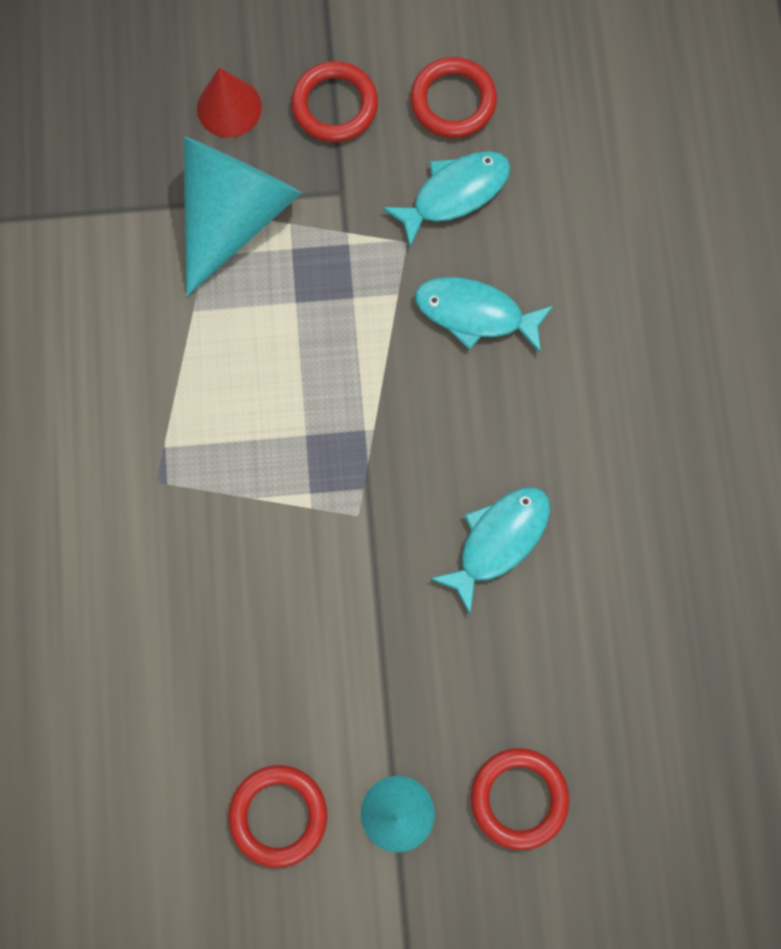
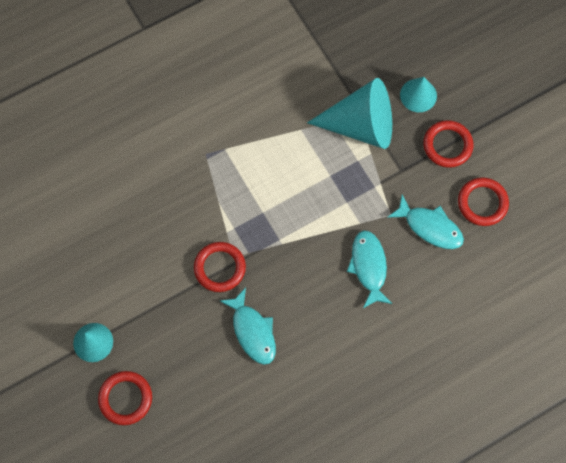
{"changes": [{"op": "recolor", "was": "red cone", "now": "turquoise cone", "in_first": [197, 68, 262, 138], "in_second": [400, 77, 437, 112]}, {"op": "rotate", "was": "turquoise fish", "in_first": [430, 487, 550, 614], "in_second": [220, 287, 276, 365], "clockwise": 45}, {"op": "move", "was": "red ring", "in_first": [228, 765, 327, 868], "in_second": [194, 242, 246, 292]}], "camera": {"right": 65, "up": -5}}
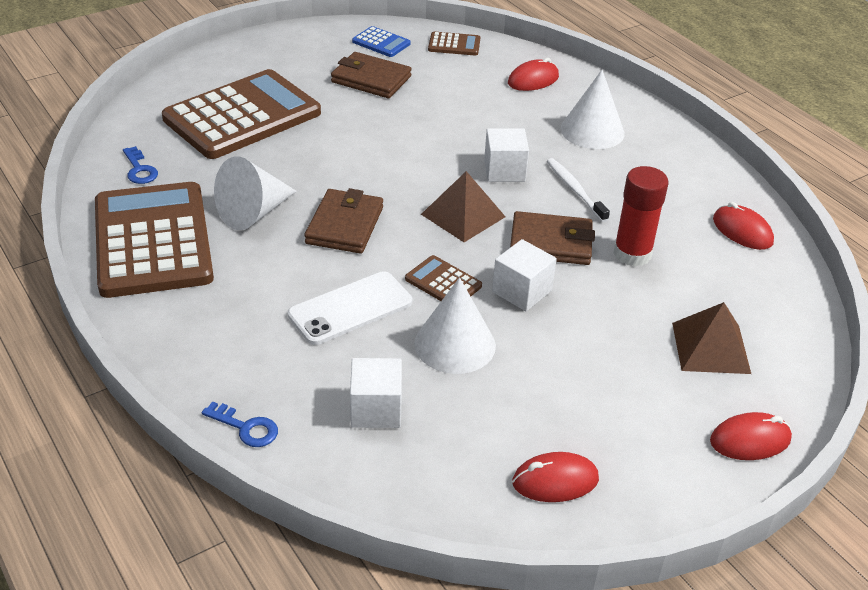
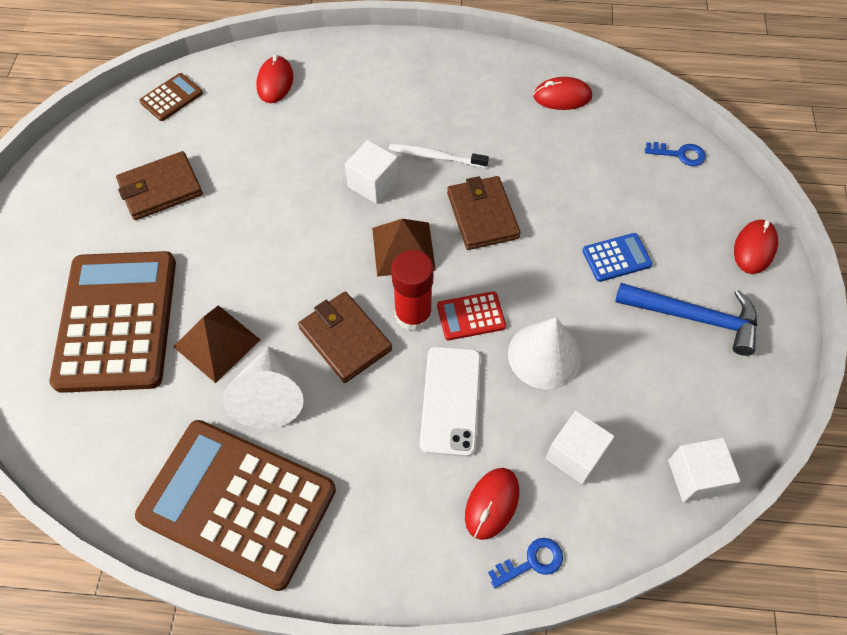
{"changes": [{"op": "move", "was": "blue calculator", "in_first": [352, 26, 411, 57], "in_second": [582, 233, 653, 282]}, {"op": "delete", "was": "white cone", "in_first": [561, 70, 625, 149]}, {"op": "move", "was": "blue key", "in_first": [123, 146, 158, 184], "in_second": [645, 142, 706, 166]}, {"op": "move", "was": "red glue stick", "in_first": [613, 166, 668, 266], "in_second": [391, 250, 434, 331]}, {"op": "rotate", "was": "brown wallet", "in_first": [510, 211, 595, 265], "in_second": [447, 176, 521, 250], "clockwise": -60}, {"op": "move", "was": "white cube", "in_first": [492, 239, 557, 311], "in_second": [668, 438, 741, 503]}, {"op": "recolor", "was": "brown calculator", "now": "red calculator", "in_first": [405, 255, 482, 301], "in_second": [437, 291, 506, 340]}, {"op": "move", "was": "brown pyramid", "in_first": [672, 302, 751, 374], "in_second": [173, 305, 260, 383]}, {"op": "move", "was": "red mouse", "in_first": [512, 452, 599, 502], "in_second": [465, 468, 519, 540]}, {"op": "insert", "now": "blue hammer", "in_second": [615, 283, 757, 356]}], "camera": {"right": -50, "up": 20}}
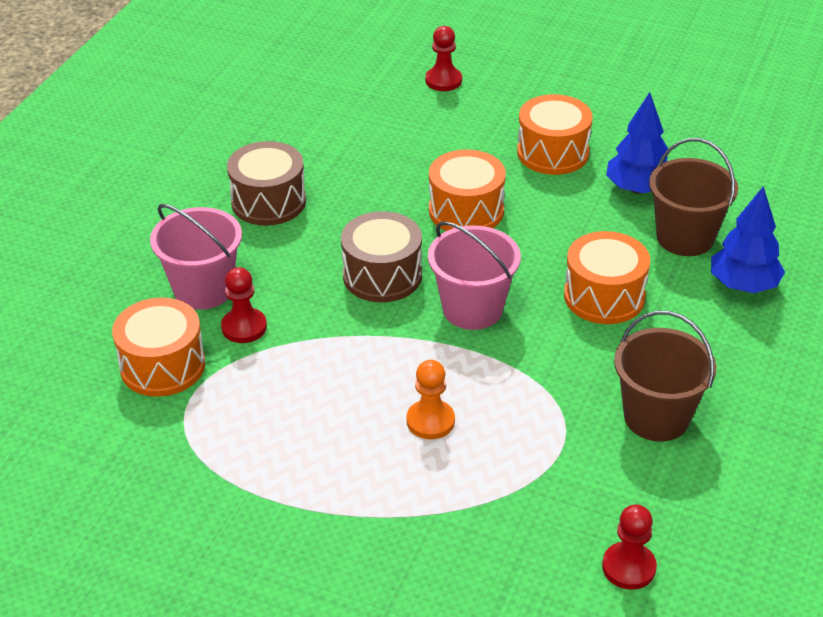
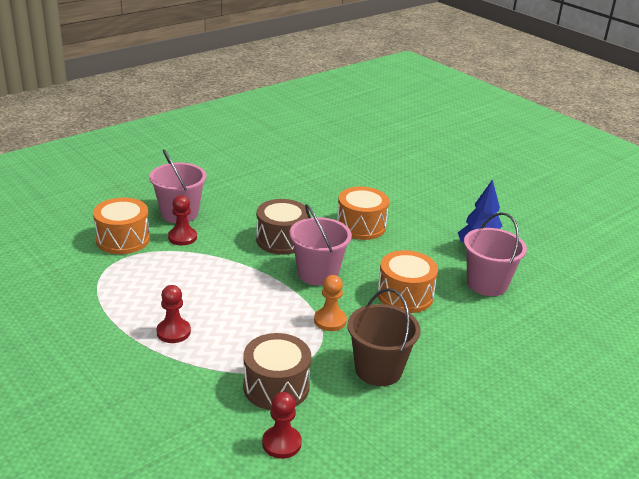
{"changes": [{"op": "move", "was": "red pawn", "in_first": [425, 26, 462, 91], "in_second": [156, 285, 191, 343]}, {"op": "delete", "was": "orange drum", "in_first": [517, 94, 593, 175]}, {"op": "recolor", "was": "brown bucket", "now": "pink bucket", "in_first": [649, 138, 738, 256], "in_second": [464, 212, 527, 296]}, {"op": "move", "was": "brown drum", "in_first": [227, 141, 306, 226], "in_second": [243, 333, 311, 410]}, {"op": "delete", "was": "blue tree", "in_first": [711, 186, 785, 293]}, {"op": "move", "was": "orange pawn", "in_first": [406, 360, 455, 439], "in_second": [314, 275, 347, 331]}], "camera": {"right": 25, "up": -10}}
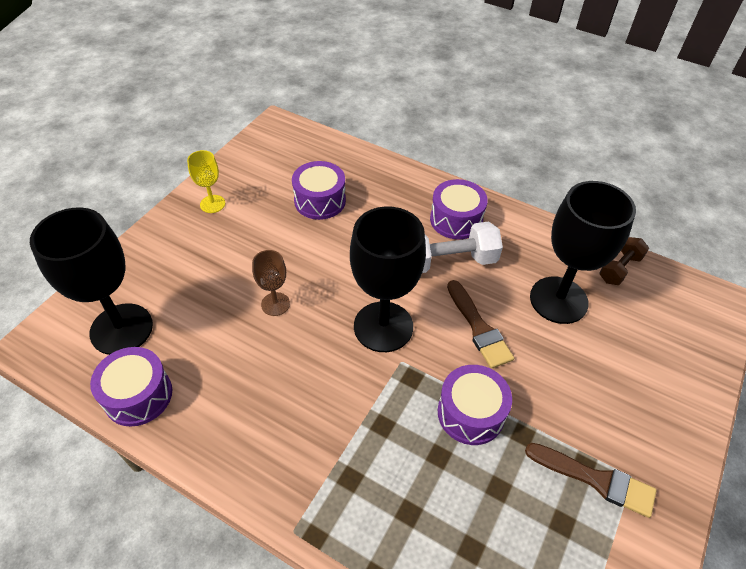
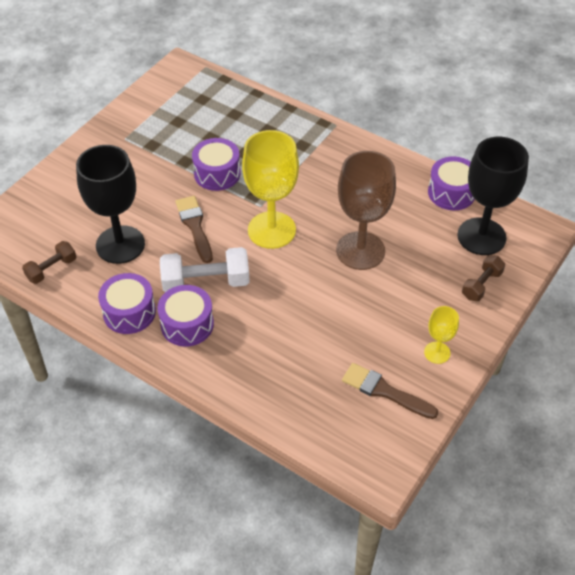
{"changes": [{"op": "move", "was": "purple drum", "in_first": [292, 161, 346, 220], "in_second": [98, 273, 156, 334]}, {"op": "recolor", "was": "black goblet", "now": "yellow goblet", "in_first": [350, 207, 426, 352], "in_second": [242, 130, 299, 249]}, {"op": "resize", "was": "brown goblet", "in_first": [252, 250, 290, 316], "in_second": [336, 151, 396, 270], "ratio": 2.04}, {"op": "move", "was": "brown brush", "in_first": [525, 443, 657, 518], "in_second": [342, 363, 438, 419]}, {"op": "insert", "now": "brown dumbbell", "in_second": [462, 255, 505, 301]}], "camera": {"right": -175, "up": 0}}
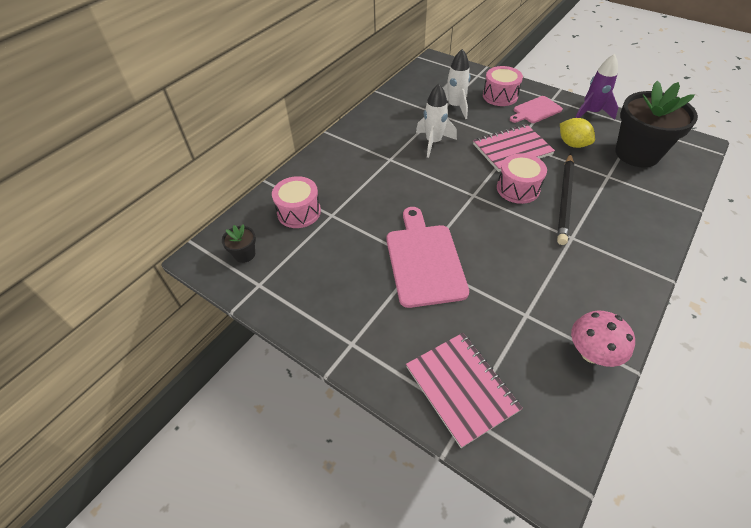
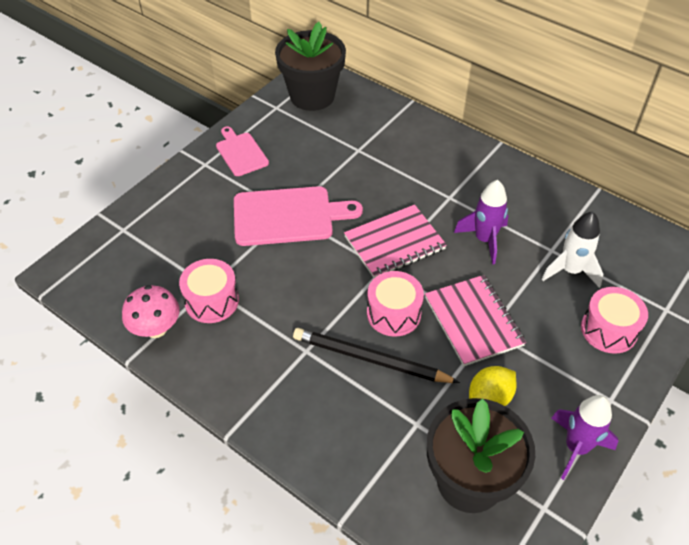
{"changes": [{"op": "recolor", "was": "white rocket", "now": "purple rocket", "in_first": [416, 84, 457, 158], "in_second": [454, 180, 508, 264]}, {"op": "move", "was": "pink cutting board", "in_first": [510, 96, 563, 123], "in_second": [216, 126, 269, 176]}, {"op": "move", "was": "pink drum", "in_first": [272, 176, 321, 228], "in_second": [179, 259, 239, 323]}, {"op": "resize", "was": "black flower pot", "in_first": [222, 224, 256, 263], "in_second": [275, 22, 346, 111], "ratio": 2.32}, {"op": "move", "was": "pink notebook", "in_first": [406, 333, 523, 448], "in_second": [344, 204, 447, 278]}], "camera": {"right": 90, "up": 0}}
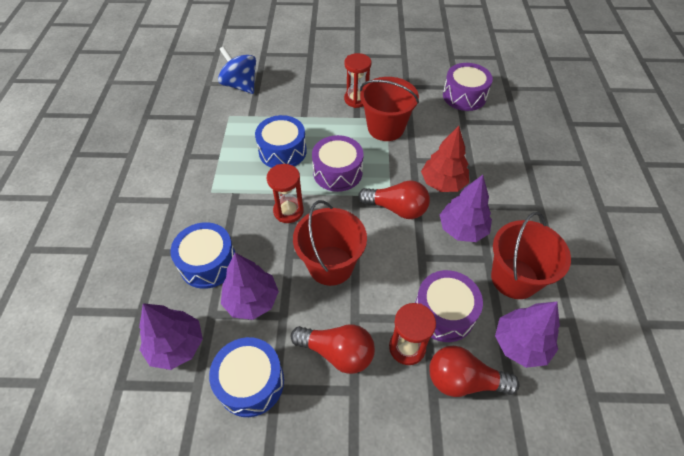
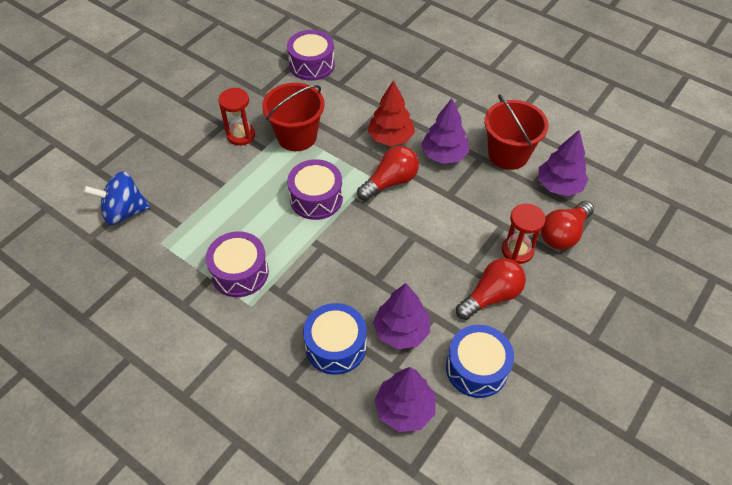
{"changes": [{"op": "delete", "was": "blue drum", "in_first": [255, 115, 307, 168]}, {"op": "delete", "was": "red hourglass", "in_first": [267, 164, 304, 223]}, {"op": "delete", "was": "red bucket", "in_first": [293, 200, 367, 286]}, {"op": "move", "was": "purple drum", "in_first": [415, 270, 483, 342], "in_second": [206, 231, 269, 297]}], "camera": {"right": -55, "up": 0}}
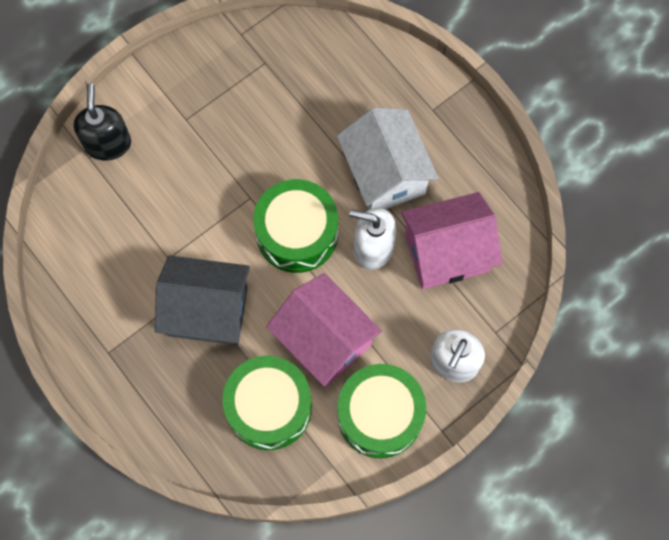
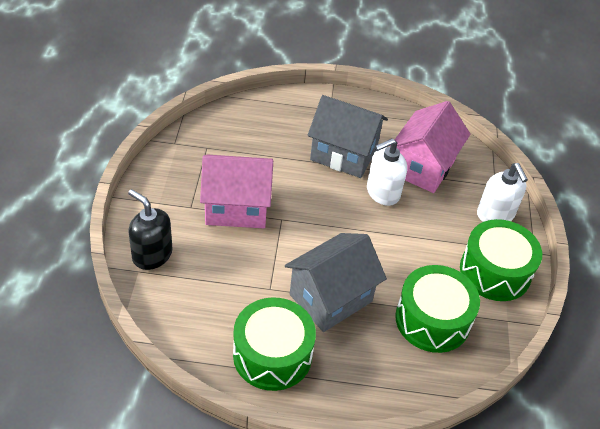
{"changes": [{"op": "recolor", "was": "white house", "now": "grey house", "in_first": [337, 107, 438, 210], "in_second": [308, 95, 388, 178]}, {"op": "move", "was": "green drum", "in_first": [253, 179, 338, 273], "in_second": [233, 297, 316, 391]}, {"op": "move", "was": "pink house", "in_first": [266, 273, 382, 386], "in_second": [200, 155, 273, 228]}], "camera": {"right": -50, "up": -25}}
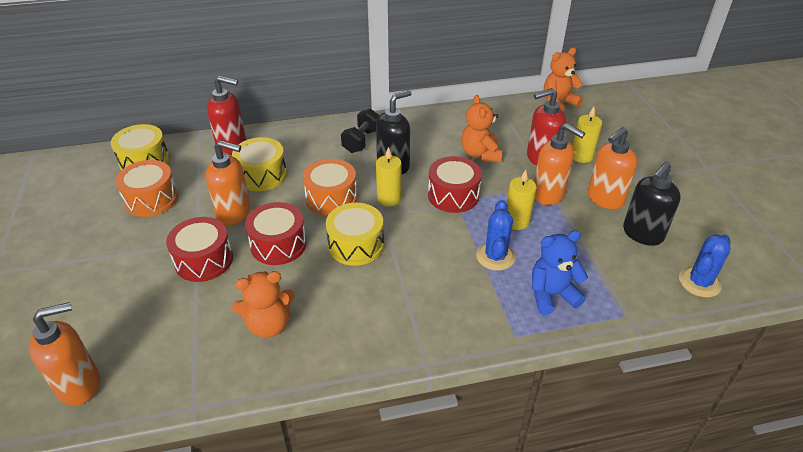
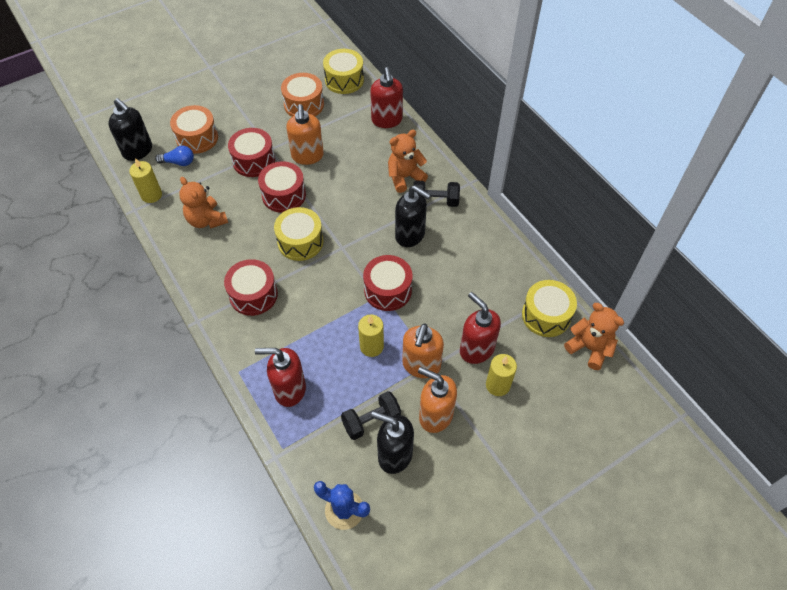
{"changes": [{"op": "move", "was": "orange teddy bear", "in_first": [461, 95, 502, 162], "in_second": [388, 130, 428, 193]}, {"op": "move", "was": "yellow drum", "in_first": [232, 137, 287, 191], "in_second": [522, 280, 577, 337]}, {"op": "move", "was": "yellow candle", "in_first": [376, 147, 402, 206], "in_second": [129, 158, 162, 203]}, {"op": "move", "was": "orange drum", "in_first": [303, 159, 357, 216], "in_second": [170, 105, 218, 154]}, {"op": "delete", "was": "blue cactus", "in_first": [476, 200, 516, 271]}, {"op": "replace", "was": "blue teddy bear", "now": "red soap dispenser", "in_first": [531, 230, 588, 315], "in_second": [255, 348, 306, 407]}, {"op": "recolor", "was": "orange soap dispenser", "now": "black soap dispenser", "in_first": [29, 302, 100, 406], "in_second": [108, 98, 152, 161]}, {"op": "insert", "now": "blue light bulb", "in_second": [155, 146, 194, 166]}, {"op": "insert", "now": "red drum", "in_second": [224, 259, 278, 316]}, {"op": "insert", "now": "black dumbbell", "in_second": [341, 391, 401, 440]}], "camera": {"right": 70, "up": 15}}
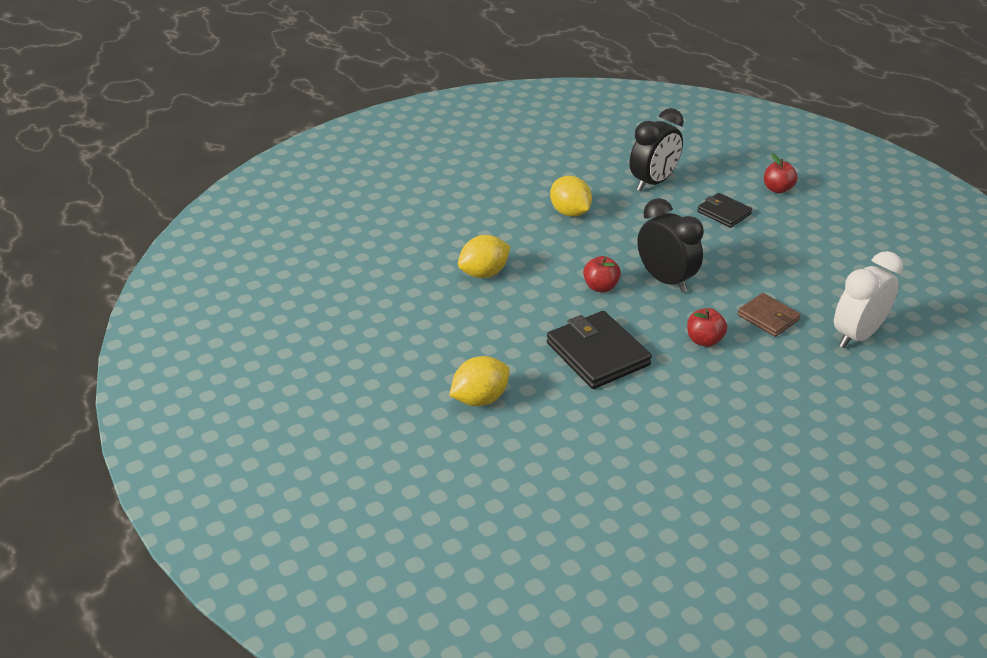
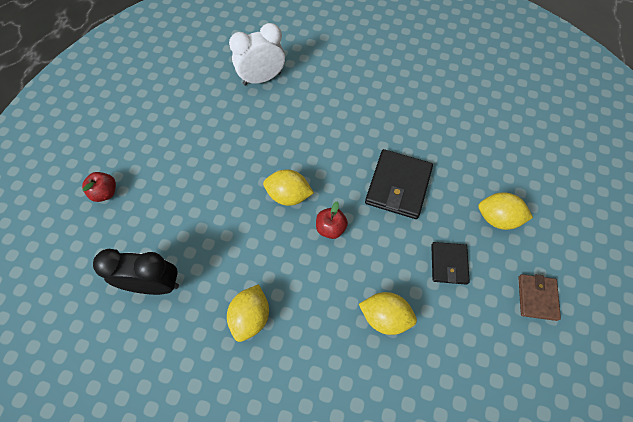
{"changes": [{"op": "move", "was": "black wallet", "in_first": [697, 193, 752, 228], "in_second": [431, 242, 470, 285]}, {"op": "replace", "was": "black clock", "now": "yellow lemon", "in_first": [637, 198, 704, 293], "in_second": [263, 170, 314, 206]}, {"op": "rotate", "was": "white clock", "in_first": [834, 251, 903, 348], "in_second": [229, 23, 285, 85], "clockwise": 150}, {"op": "move", "was": "brown wallet", "in_first": [737, 293, 801, 337], "in_second": [518, 274, 561, 321]}, {"op": "delete", "was": "red apple", "in_first": [687, 308, 727, 347]}], "camera": {"right": -130, "up": 25}}
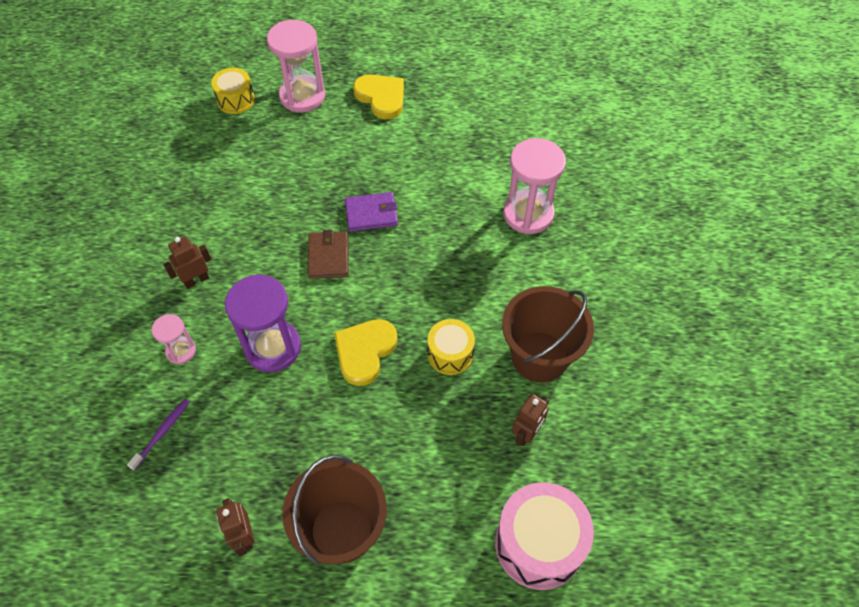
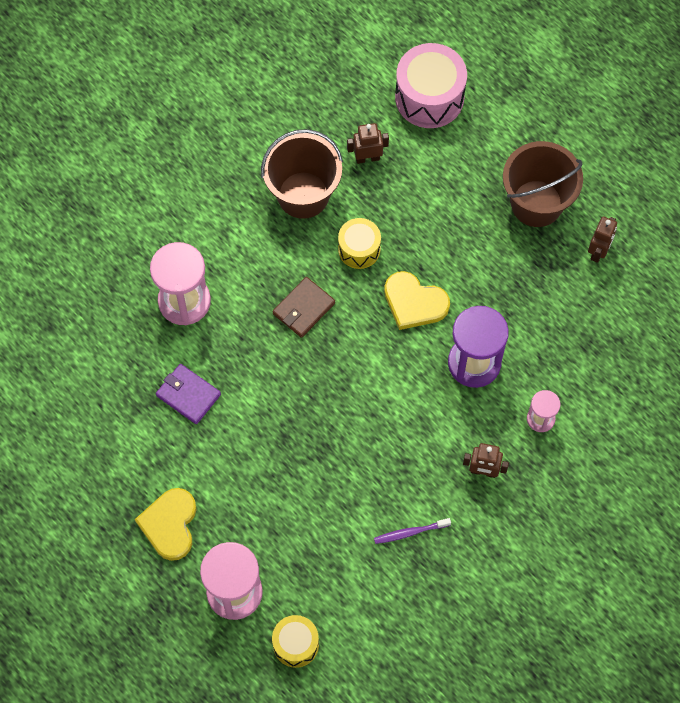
{"changes": [{"op": "move", "was": "purple wallet", "in_first": [345, 192, 398, 232], "in_second": [156, 364, 221, 424]}, {"op": "move", "was": "brown wallet", "in_first": [308, 230, 349, 279], "in_second": [272, 277, 335, 338]}, {"op": "rotate", "was": "yellow heart", "in_first": [334, 319, 398, 386], "in_second": [384, 271, 450, 330], "clockwise": 45}, {"op": "move", "was": "purple toothbrush", "in_first": [127, 399, 190, 471], "in_second": [374, 518, 451, 544]}], "camera": {"right": -135, "up": 10}}
